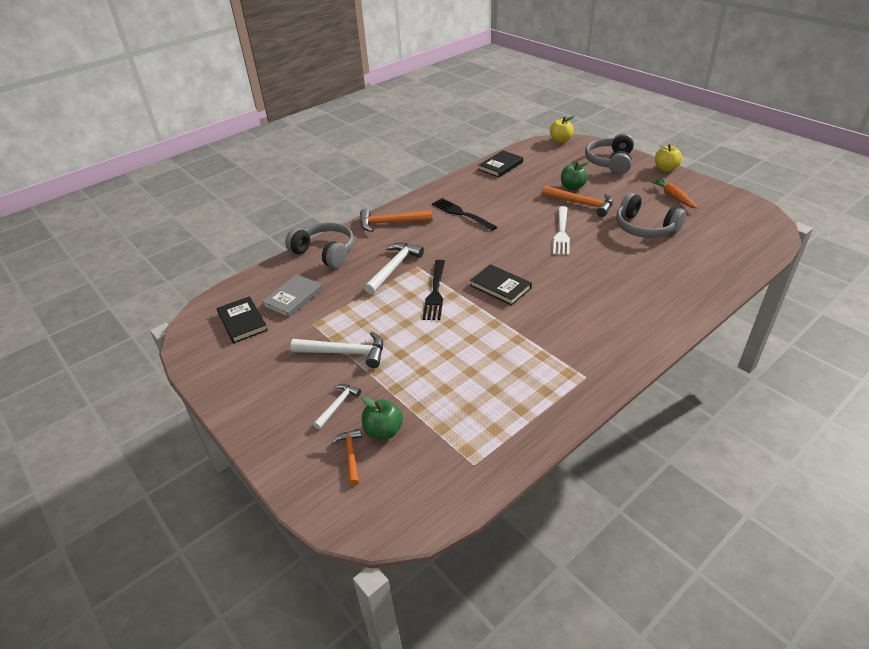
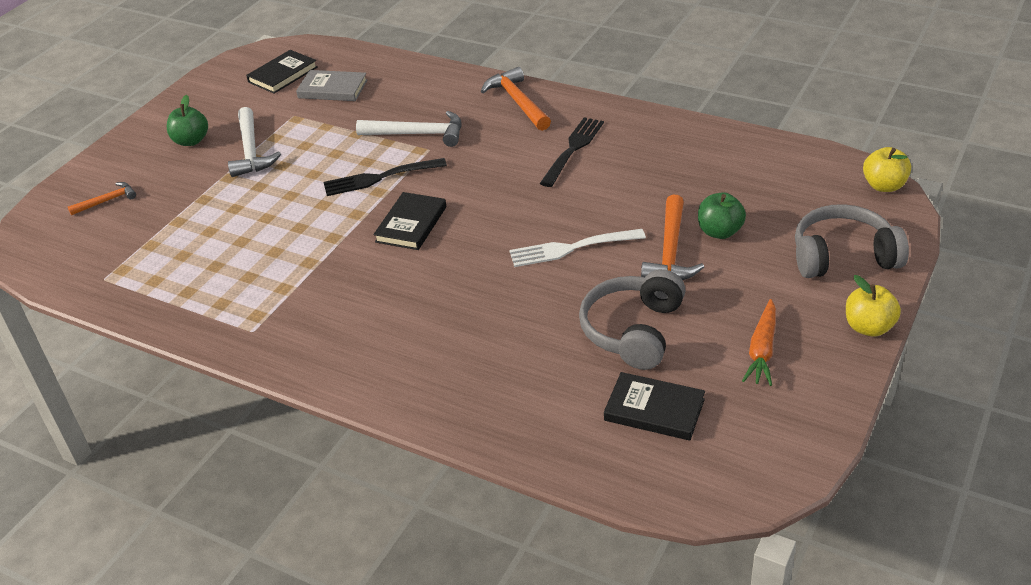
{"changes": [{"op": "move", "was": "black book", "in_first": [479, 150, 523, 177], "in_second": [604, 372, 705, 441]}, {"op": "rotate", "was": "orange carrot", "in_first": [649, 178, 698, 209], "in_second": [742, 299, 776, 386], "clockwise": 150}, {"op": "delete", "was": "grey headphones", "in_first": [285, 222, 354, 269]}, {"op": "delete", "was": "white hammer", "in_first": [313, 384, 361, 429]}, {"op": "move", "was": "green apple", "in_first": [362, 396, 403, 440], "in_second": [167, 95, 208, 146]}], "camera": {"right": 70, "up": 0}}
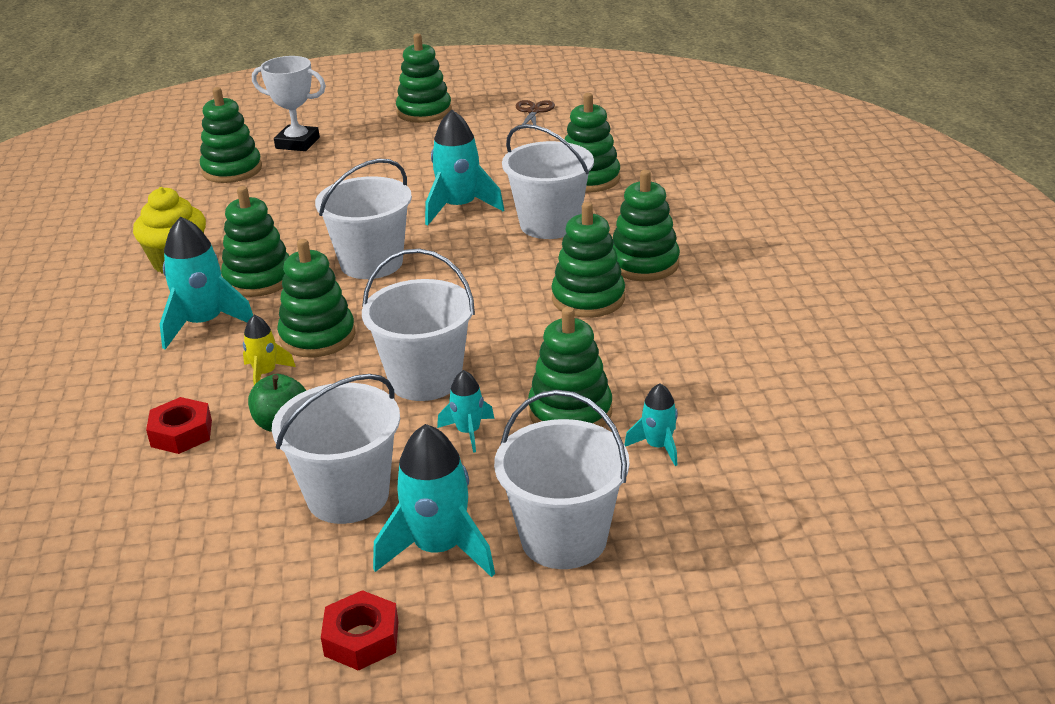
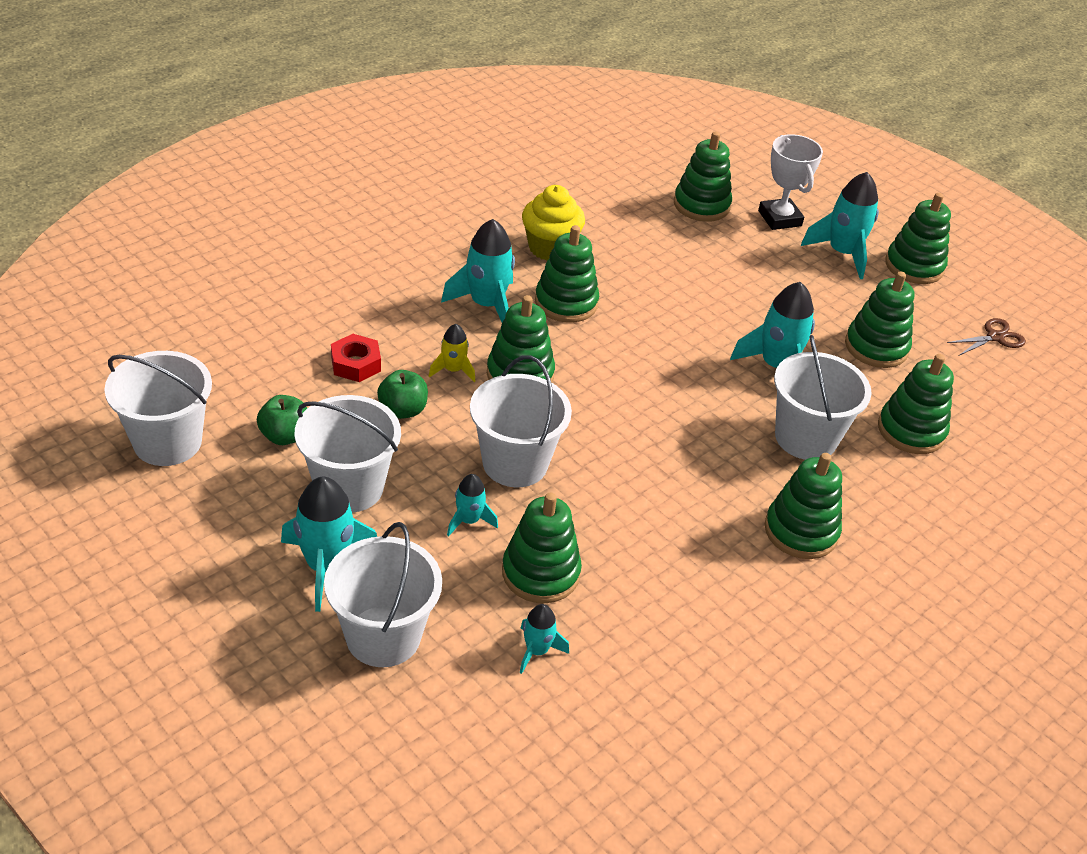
{"changes": [{"op": "move", "was": "white bucket", "in_first": [315, 159, 412, 279], "in_second": [104, 351, 212, 466]}, {"op": "move", "was": "green stacking toy", "in_first": [551, 202, 625, 318], "in_second": [845, 271, 914, 368]}, {"op": "delete", "was": "red nut", "in_first": [321, 590, 398, 671]}, {"op": "insert", "now": "turquoise rocket", "in_second": [801, 172, 879, 279]}, {"op": "insert", "now": "green apple", "in_second": [257, 395, 307, 445]}], "camera": {"right": 50, "up": 10}}
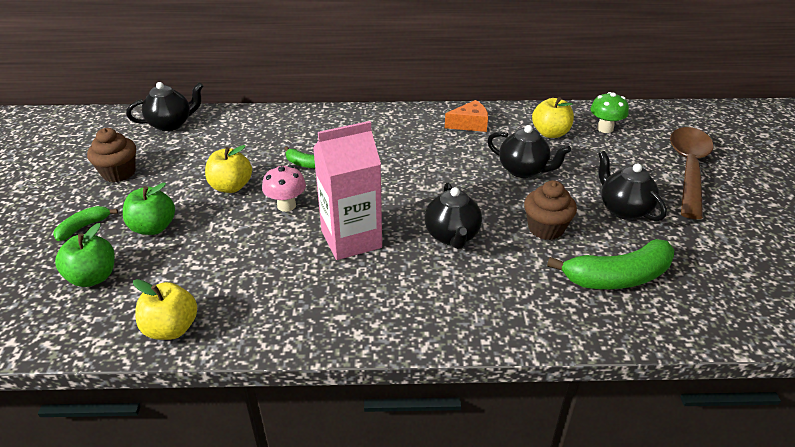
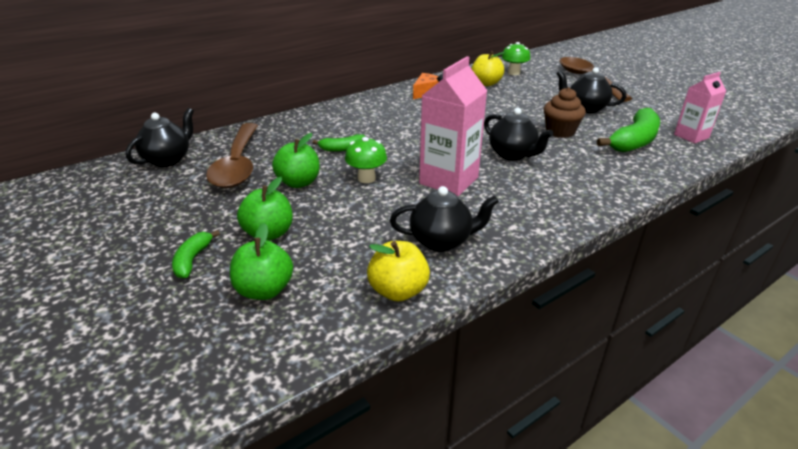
{"changes": [{"op": "move", "was": "black teapot", "in_first": [487, 125, 571, 178], "in_second": [390, 186, 499, 252]}, {"op": "delete", "was": "brown cupcake", "in_first": [87, 128, 136, 182]}, {"op": "recolor", "was": "yellow apple", "now": "green apple", "in_first": [205, 145, 252, 193], "in_second": [272, 133, 320, 188]}, {"op": "recolor", "was": "pink mushroom", "now": "green mushroom", "in_first": [262, 165, 306, 212], "in_second": [345, 137, 387, 183]}, {"op": "insert", "now": "pink carton", "in_second": [674, 72, 726, 143]}, {"op": "insert", "now": "brown spoon", "in_second": [206, 123, 258, 188]}], "camera": {"right": -35, "up": -5}}
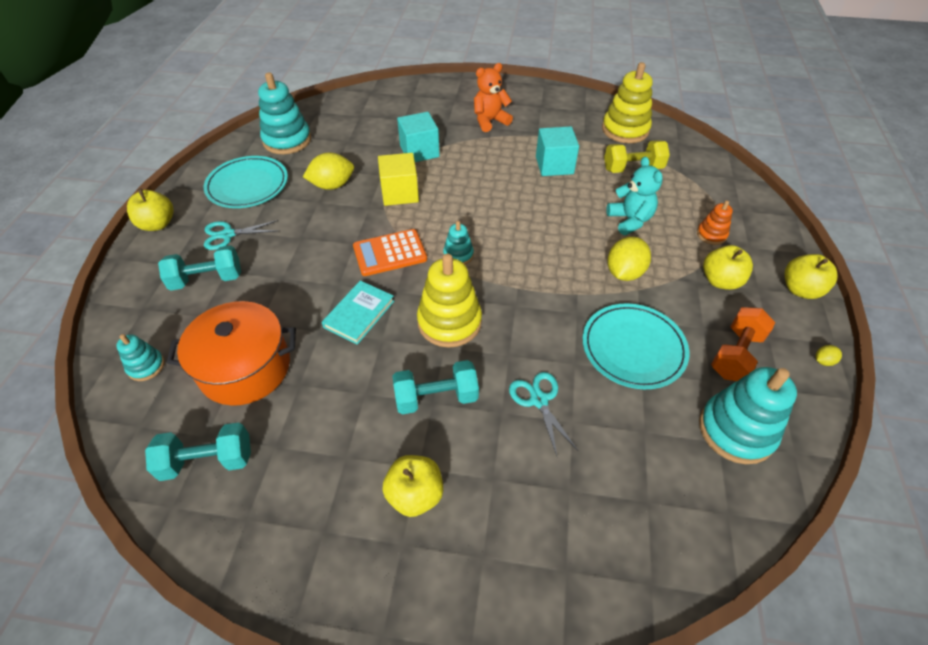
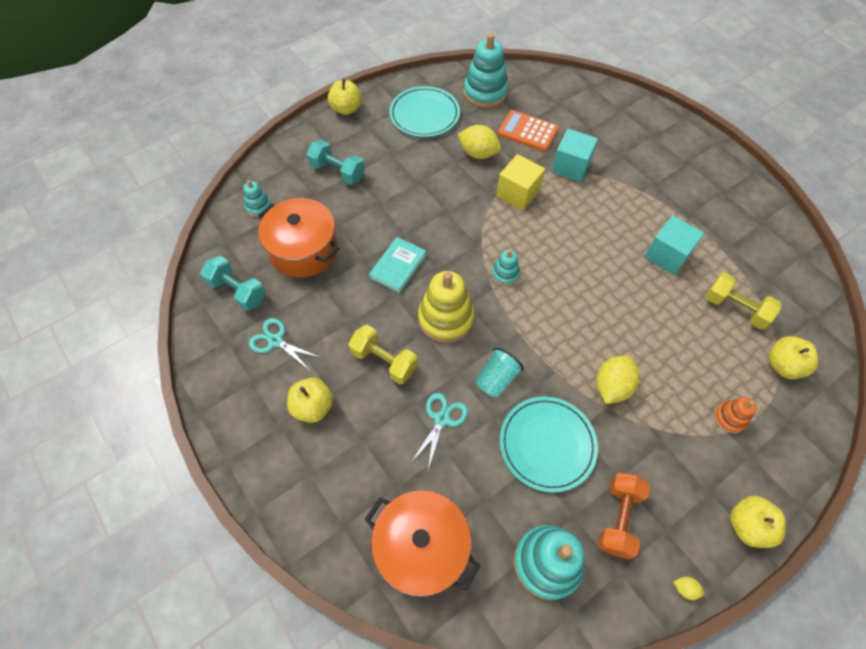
{"changes": [{"op": "delete", "was": "yellow stacking toy", "in_first": [602, 62, 653, 143]}, {"op": "delete", "was": "orange teddy bear", "in_first": [474, 63, 513, 132]}, {"op": "delete", "was": "turquoise teddy bear", "in_first": [606, 157, 663, 235]}, {"op": "move", "was": "turquoise scissors", "in_first": [204, 220, 278, 250], "in_second": [249, 318, 321, 370]}, {"op": "move", "was": "orange calculator", "in_first": [353, 229, 427, 276], "in_second": [498, 110, 559, 151]}, {"op": "rotate", "was": "yellow lemon", "in_first": [608, 237, 651, 281], "in_second": [596, 355, 640, 404], "clockwise": -45}, {"op": "move", "was": "yellow apple", "in_first": [703, 245, 753, 290], "in_second": [768, 336, 819, 379]}, {"op": "rotate", "was": "turquoise book", "in_first": [322, 281, 394, 345], "in_second": [369, 237, 426, 293], "clockwise": -45}, {"op": "rotate", "was": "orange dumbbell", "in_first": [711, 307, 775, 381], "in_second": [598, 473, 650, 559], "clockwise": -60}, {"op": "recolor", "was": "turquoise dumbbell", "now": "yellow dumbbell", "in_first": [392, 360, 479, 414], "in_second": [348, 325, 418, 384]}, {"op": "insert", "now": "turquoise cup", "in_second": [475, 348, 524, 397]}, {"op": "insert", "now": "orange pot", "in_second": [365, 490, 480, 597]}], "camera": {"right": 45, "up": 10}}
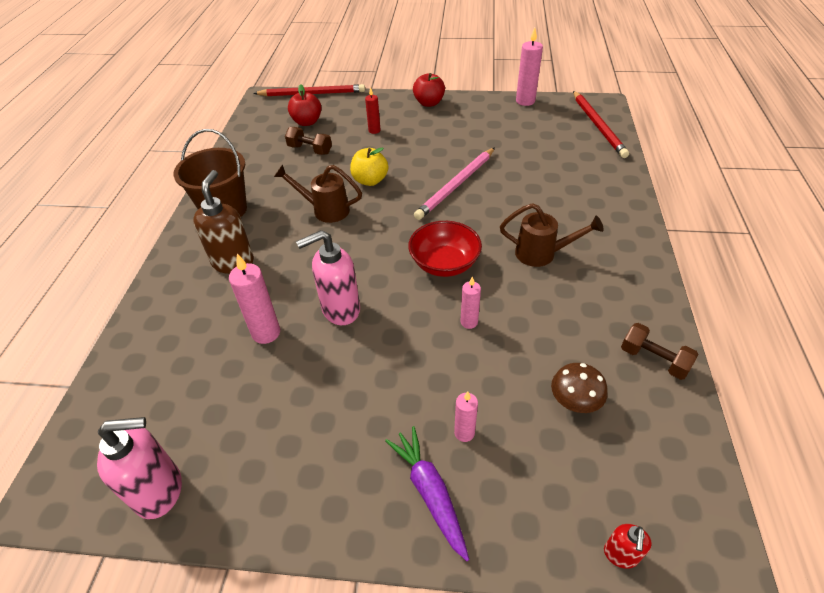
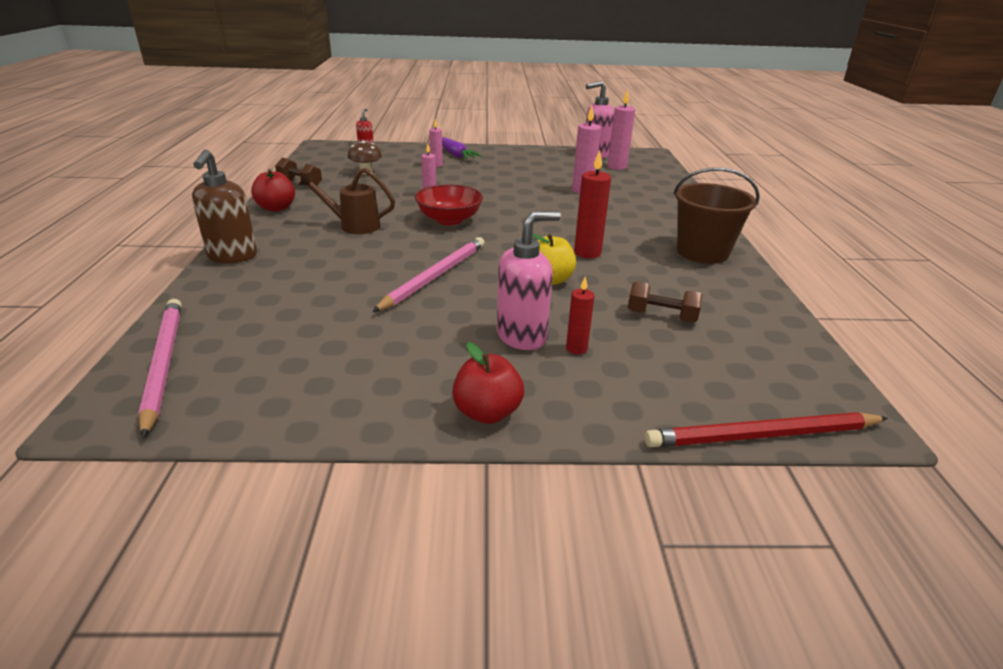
{"changes": [{"op": "move", "was": "pink candle", "in_first": [516, 28, 543, 106], "in_second": [608, 89, 635, 170]}, {"op": "move", "was": "red apple", "in_first": [288, 84, 321, 126], "in_second": [251, 169, 295, 212]}, {"op": "recolor", "was": "red pencil", "now": "pink pencil", "in_first": [573, 91, 629, 158], "in_second": [138, 299, 182, 438]}, {"op": "replace", "was": "brown watering can", "now": "red candle", "in_first": [274, 164, 362, 223], "in_second": [574, 150, 611, 259]}, {"op": "move", "was": "brown soap dispenser", "in_first": [193, 170, 254, 274], "in_second": [192, 150, 257, 263]}, {"op": "move", "was": "pink soap dispenser", "in_first": [296, 230, 360, 325], "in_second": [497, 211, 561, 350]}], "camera": {"right": 170, "up": -15}}
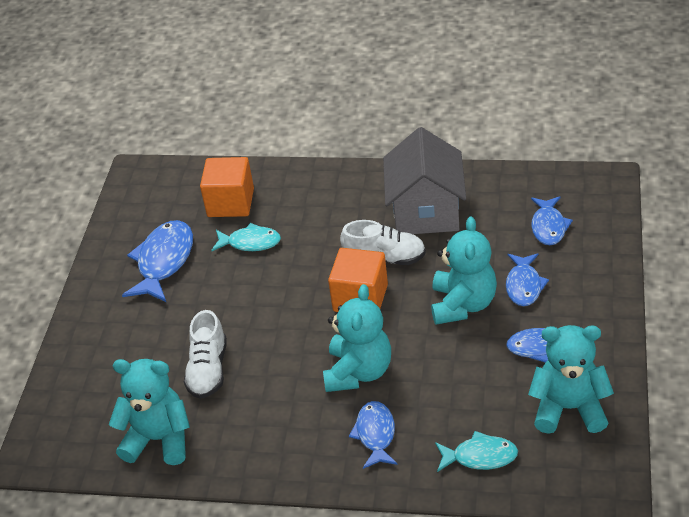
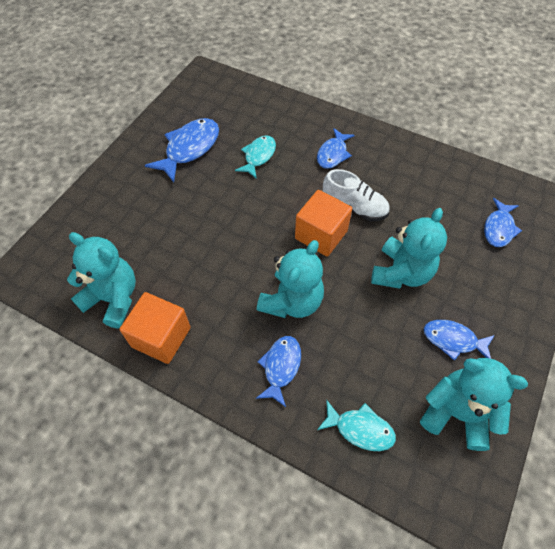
{"changes": [{"op": "delete", "was": "grey house", "in_first": [383, 127, 466, 234]}, {"op": "move", "was": "orange cube", "in_first": [200, 157, 254, 217], "in_second": [120, 292, 191, 364]}, {"op": "rotate", "was": "turquoise fish", "in_first": [212, 223, 281, 251], "in_second": [235, 135, 276, 179], "clockwise": -90}, {"op": "move", "was": "blue fish", "in_first": [506, 253, 549, 306], "in_second": [317, 128, 355, 169]}, {"op": "delete", "was": "white shoe", "in_first": [184, 310, 227, 399]}], "camera": {"right": 15, "up": 15}}
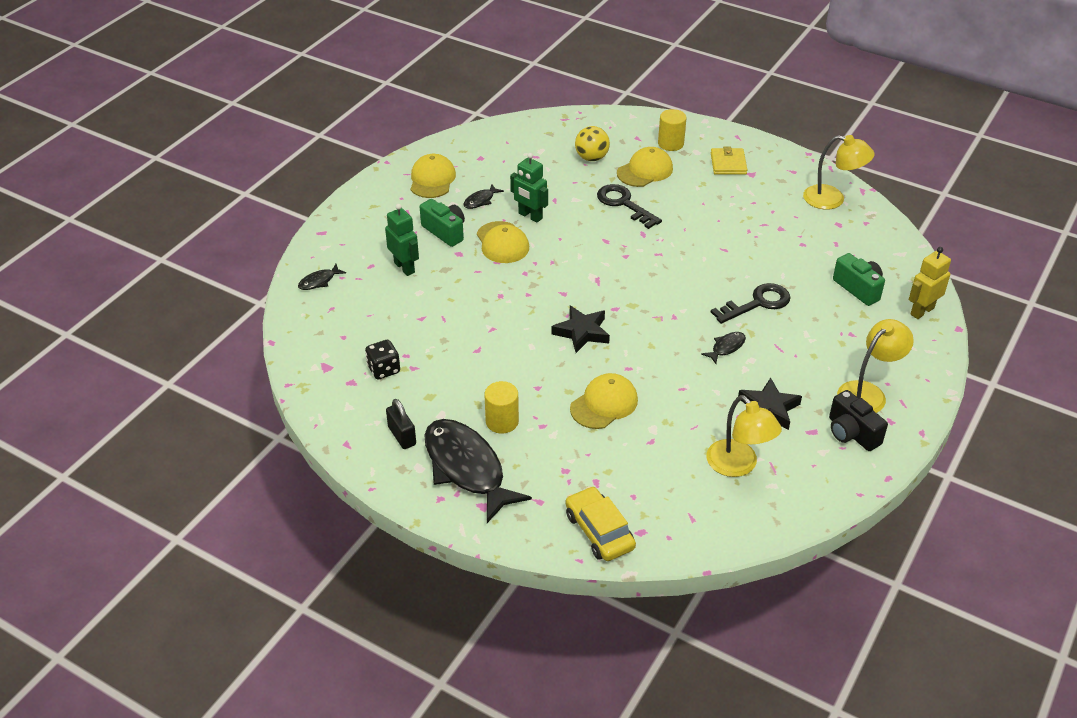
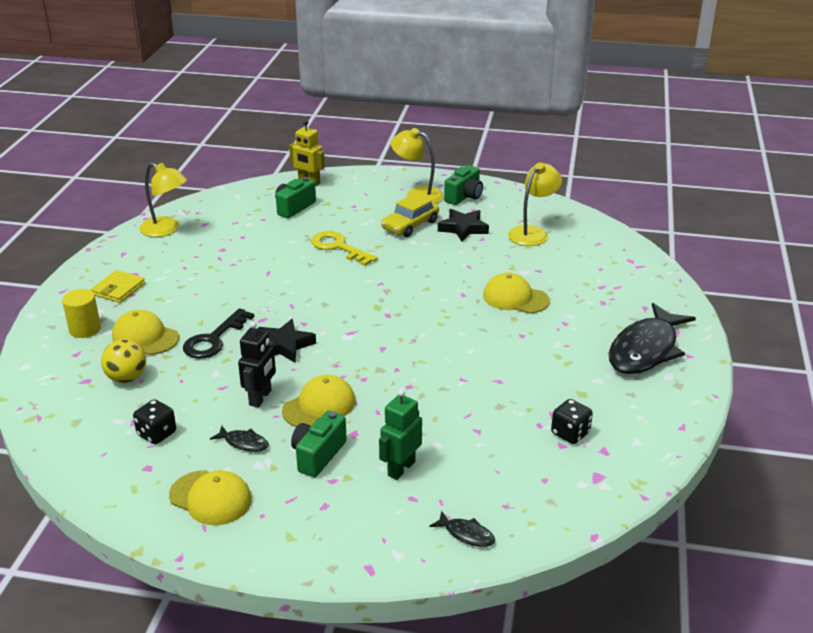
{"changes": [{"op": "rotate", "was": "yellow lamp", "in_first": [803, 135, 875, 210], "in_second": [139, 162, 187, 237], "clockwise": 120}, {"op": "rotate", "was": "yellow wallet", "in_first": [711, 146, 747, 175], "in_second": [91, 270, 145, 303], "clockwise": -45}, {"op": "recolor", "was": "green robot", "now": "black robot", "in_first": [510, 153, 548, 223], "in_second": [238, 321, 276, 408]}, {"op": "rotate", "was": "yellow cap", "in_first": [411, 154, 456, 198], "in_second": [169, 470, 252, 525], "clockwise": -135}, {"op": "recolor", "was": "black key", "now": "yellow key", "in_first": [711, 283, 791, 324], "in_second": [311, 231, 378, 266]}, {"op": "move", "was": "black star", "in_first": [551, 305, 610, 353], "in_second": [258, 319, 316, 363]}, {"op": "delete", "was": "black fish", "in_first": [701, 332, 746, 364]}, {"op": "delete", "was": "yellow cylinder", "in_first": [485, 381, 519, 434]}, {"op": "recolor", "was": "black camera", "now": "green camera", "in_first": [829, 390, 888, 451], "in_second": [444, 165, 483, 205]}, {"op": "delete", "was": "black padlock", "in_first": [386, 399, 416, 449]}, {"op": "move", "was": "yellow car", "in_first": [566, 486, 636, 561], "in_second": [381, 193, 439, 237]}, {"op": "insert", "now": "black dice", "in_second": [133, 399, 176, 444]}], "camera": {"right": -110, "up": -10}}
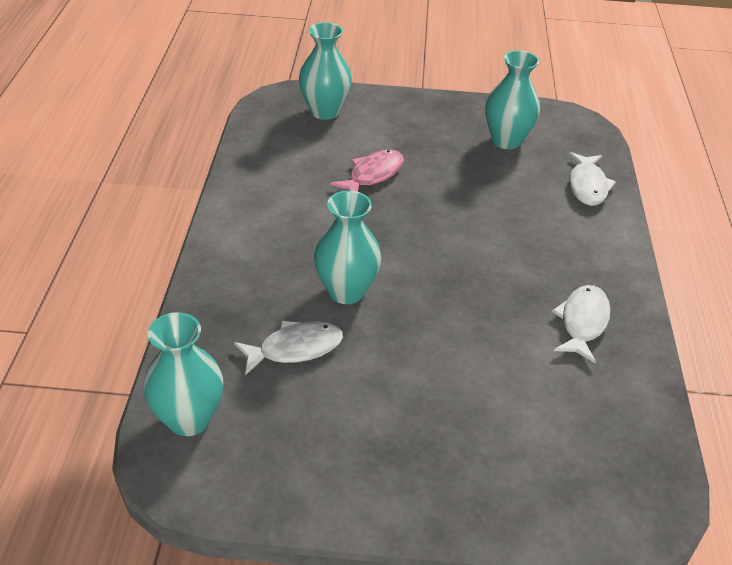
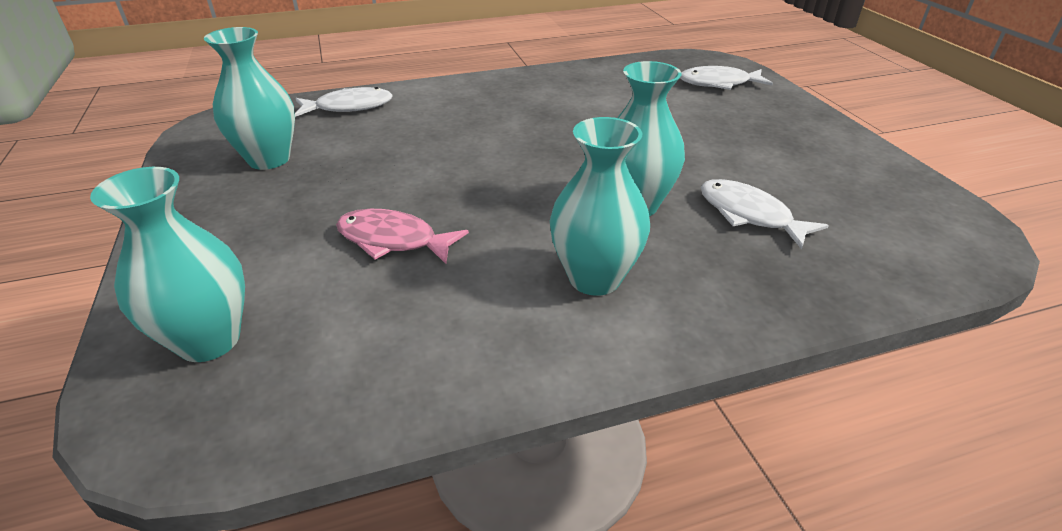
{"changes": [{"op": "move", "was": "white fish", "in_first": [552, 285, 611, 364], "in_second": [680, 66, 773, 90]}, {"op": "move", "was": "turquoise vase", "in_first": [143, 312, 223, 436], "in_second": [550, 117, 650, 296]}], "camera": {"right": -110, "up": -5}}
